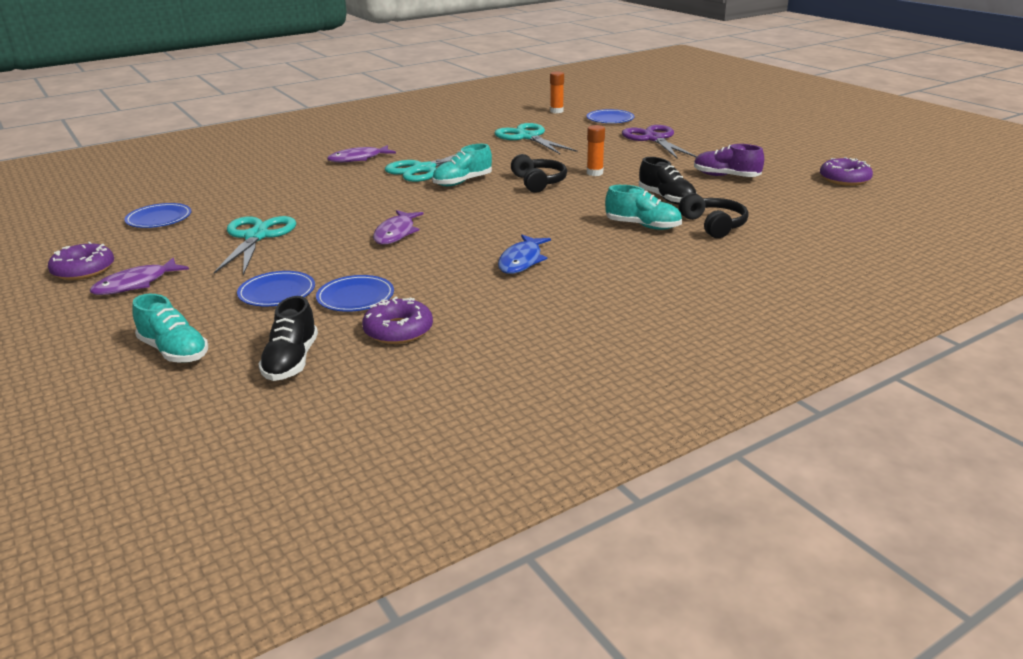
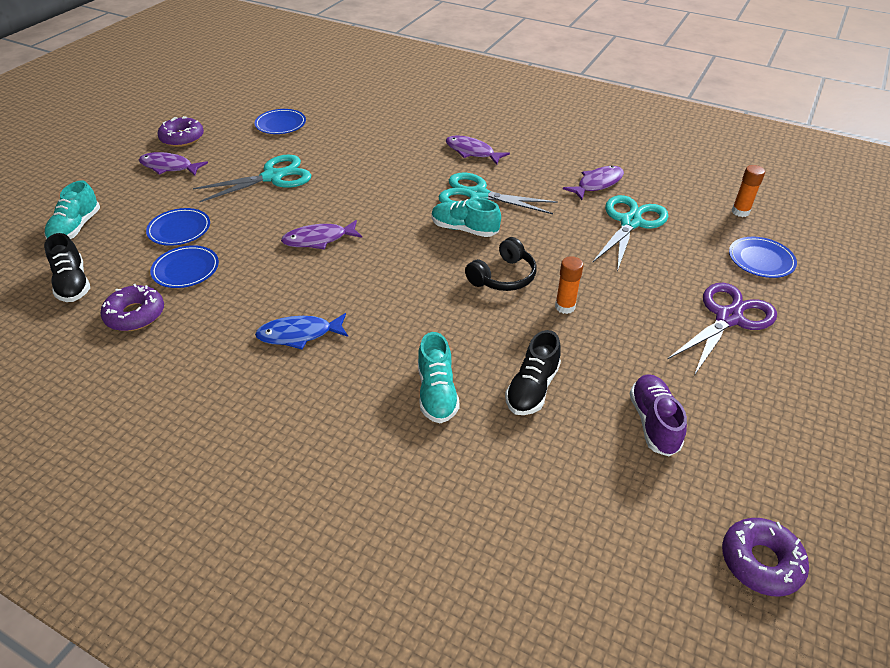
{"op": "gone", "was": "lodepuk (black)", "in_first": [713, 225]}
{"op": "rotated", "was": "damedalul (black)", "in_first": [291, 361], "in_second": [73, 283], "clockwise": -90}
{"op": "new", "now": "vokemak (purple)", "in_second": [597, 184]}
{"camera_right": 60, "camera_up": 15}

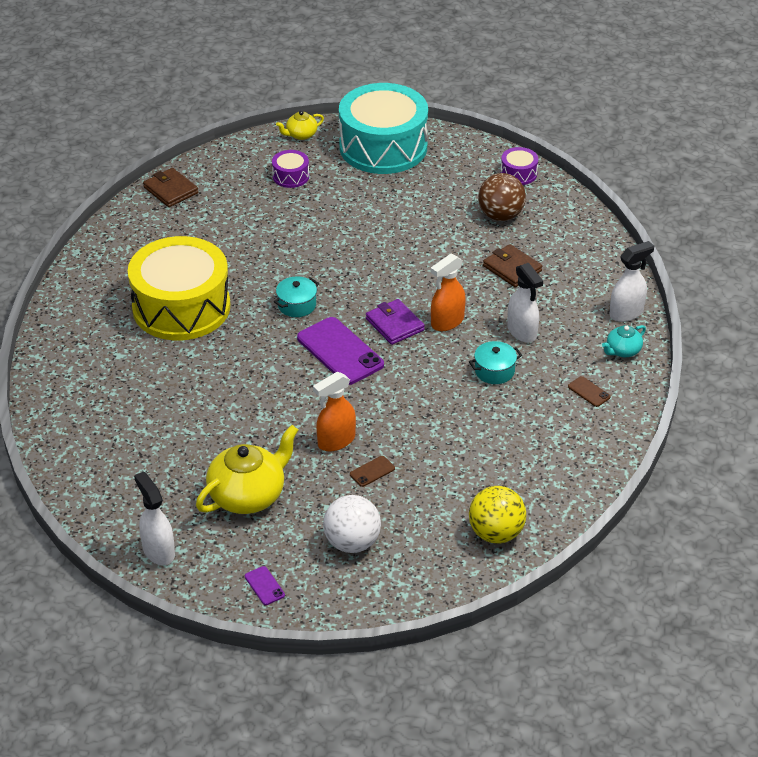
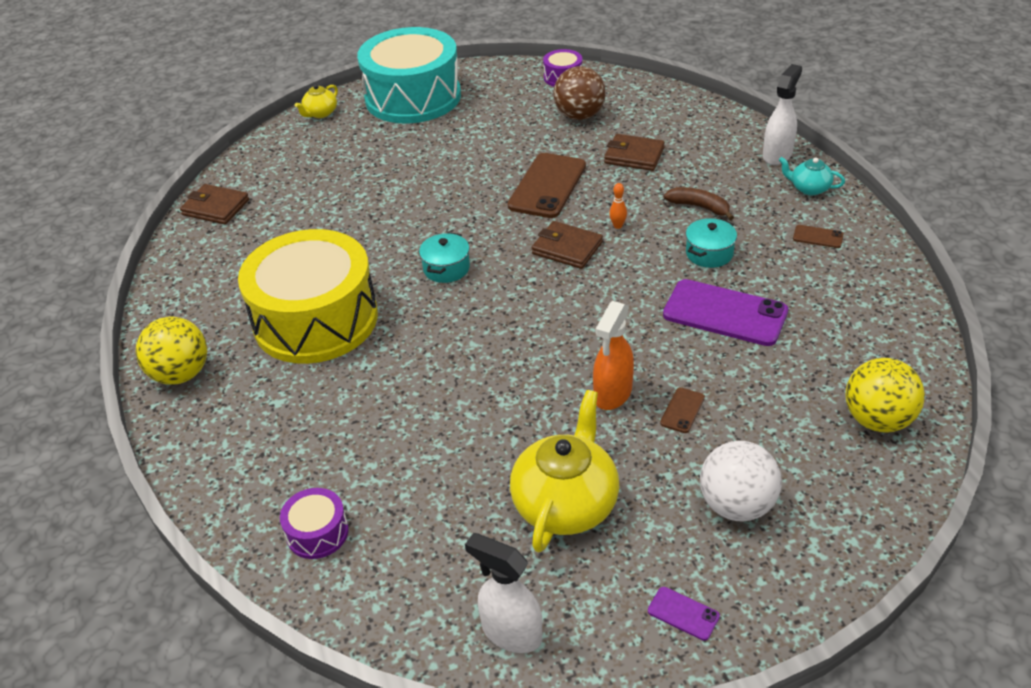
{"op": "shifted", "was": "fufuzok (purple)", "in_first": [290, 176], "in_second": [317, 533]}
{"op": "swapped", "was": "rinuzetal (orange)", "now": "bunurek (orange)", "in_first": [447, 322], "in_second": [618, 226]}
{"op": "swapped", "was": "rinuzetal (white)", "now": "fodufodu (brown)", "in_first": [522, 332], "in_second": [699, 207]}
{"op": "repainted", "was": "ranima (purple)", "now": "ranima (brown)", "in_first": [394, 324], "in_second": [567, 248]}
{"op": "shifted", "was": "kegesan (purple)", "in_first": [340, 351], "in_second": [725, 313]}
{"op": "rotated", "was": "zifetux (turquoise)", "in_first": [622, 351], "in_second": [809, 188], "clockwise": 90}
{"op": "new", "now": "kegesan (brown)", "in_second": [547, 186]}
{"op": "new", "now": "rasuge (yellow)", "in_second": [181, 374]}
{"camera_right": -25, "camera_up": 0}

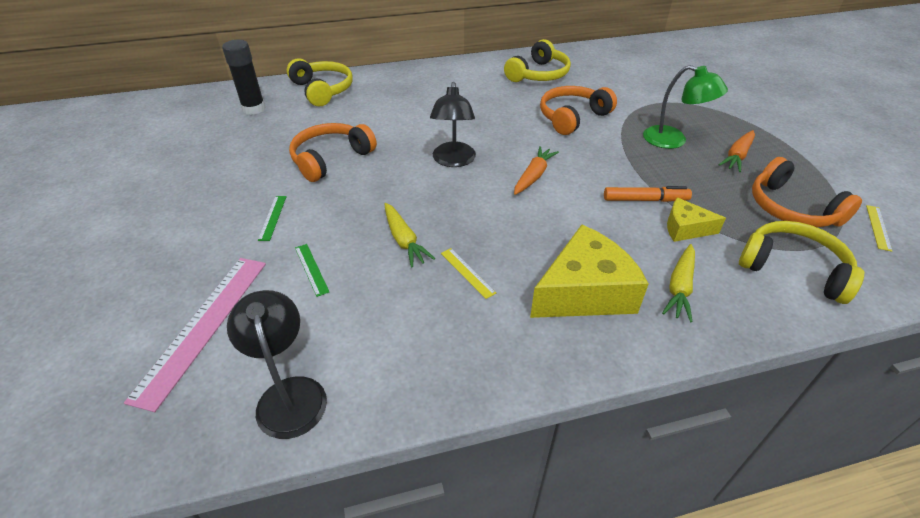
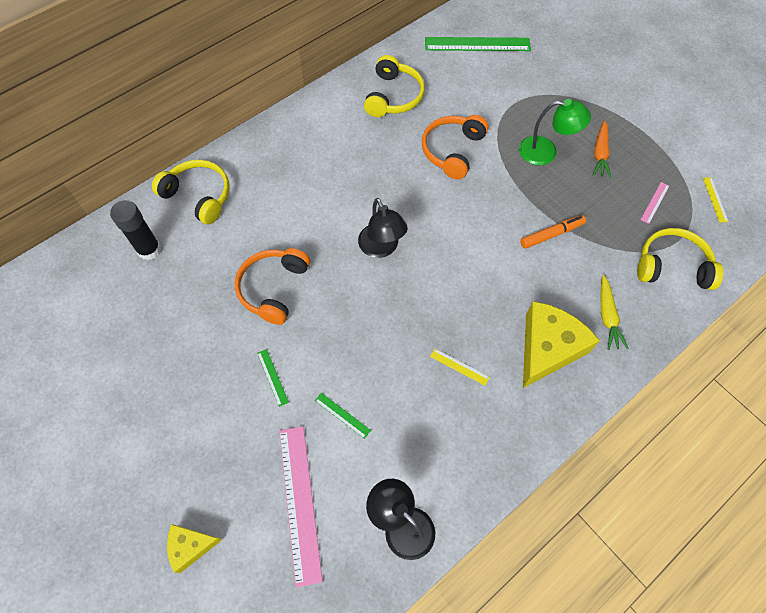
{"op": "gone", "was": "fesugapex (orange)", "in_first": [533, 176]}
{"op": "swapped", "was": "lodepuk (orange)", "now": "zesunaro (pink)", "in_first": [791, 209], "in_second": [655, 202]}
{"op": "shifted", "was": "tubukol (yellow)", "in_first": [685, 228], "in_second": [191, 546]}
{"op": "gone", "was": "fesugapex (yellow)", "in_first": [404, 240]}
{"op": "new", "now": "zesunaro (green)", "in_second": [477, 44]}
{"camera_right": -25, "camera_up": 20}

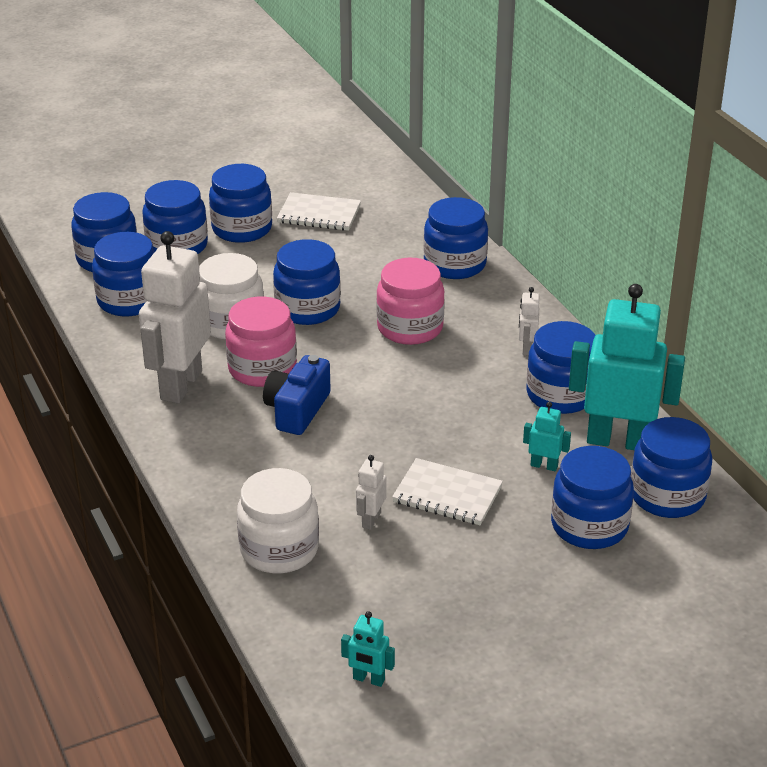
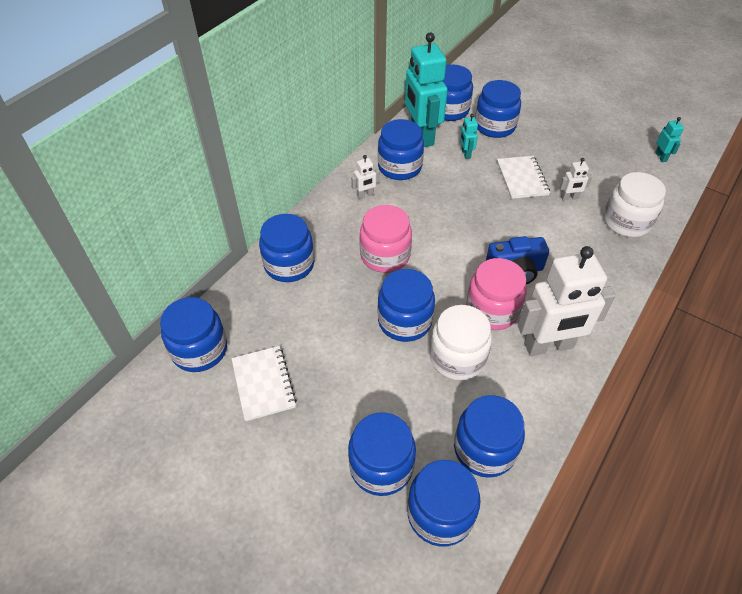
{"op": "shifted", "was": "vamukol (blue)", "in_first": [242, 229], "in_second": [199, 350]}
{"camera_right": -120, "camera_up": 15}

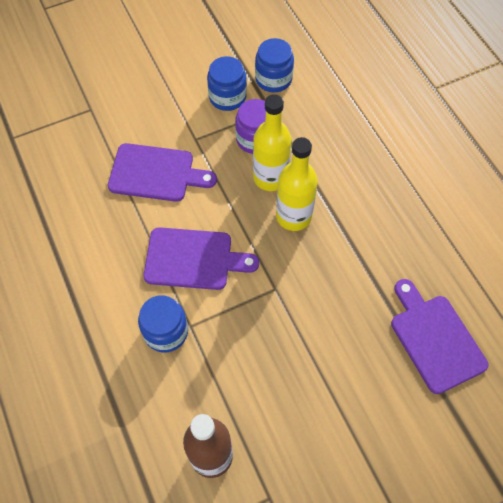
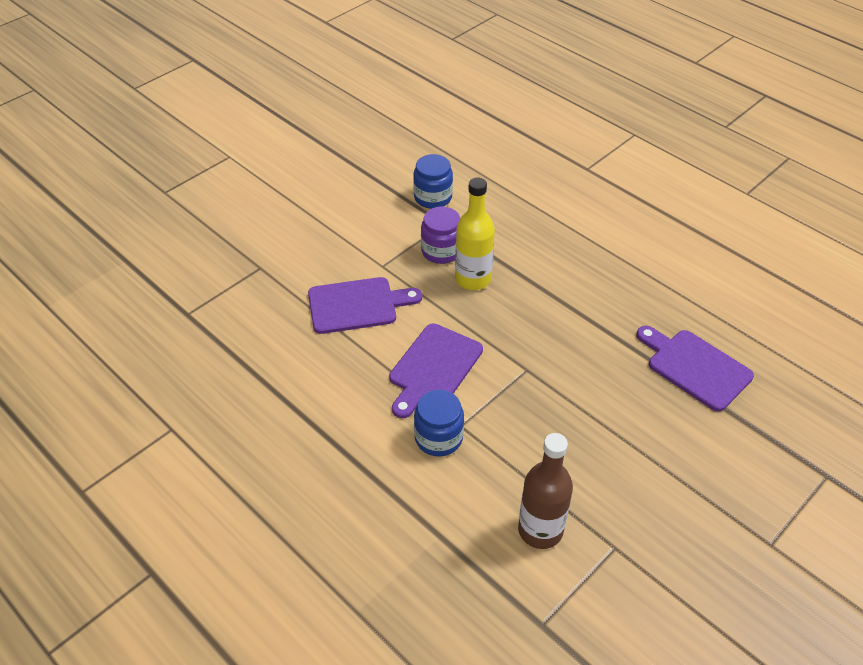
{"op": "gone", "was": "vamukol (blue)", "in_first": [227, 97]}
{"op": "gone", "was": "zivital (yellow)", "in_first": [293, 216]}
{"op": "rotated", "was": "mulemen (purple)", "in_first": [193, 259], "in_second": [433, 368], "clockwise": 135}
{"camera_right": -20, "camera_up": -15}

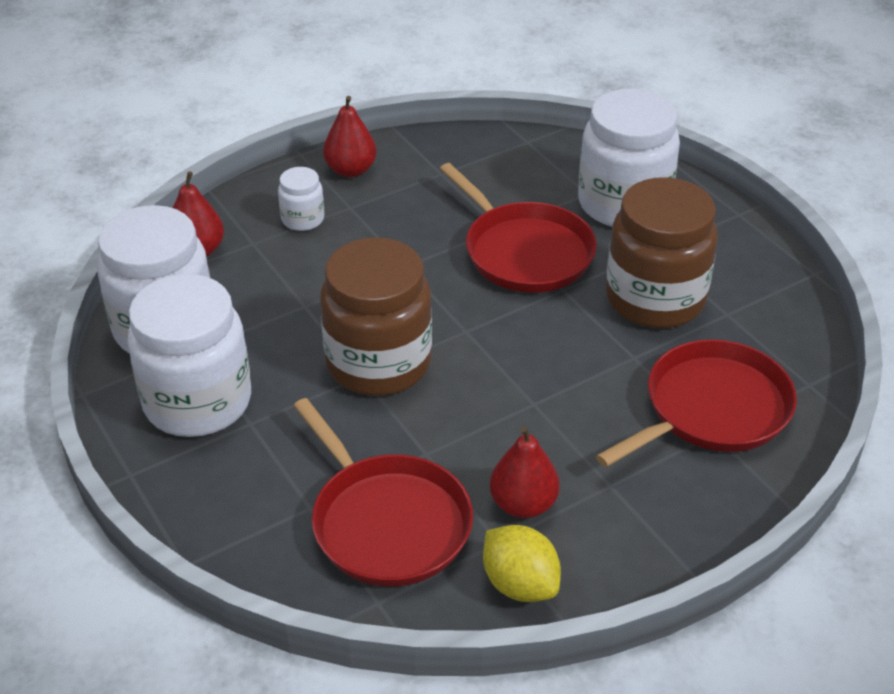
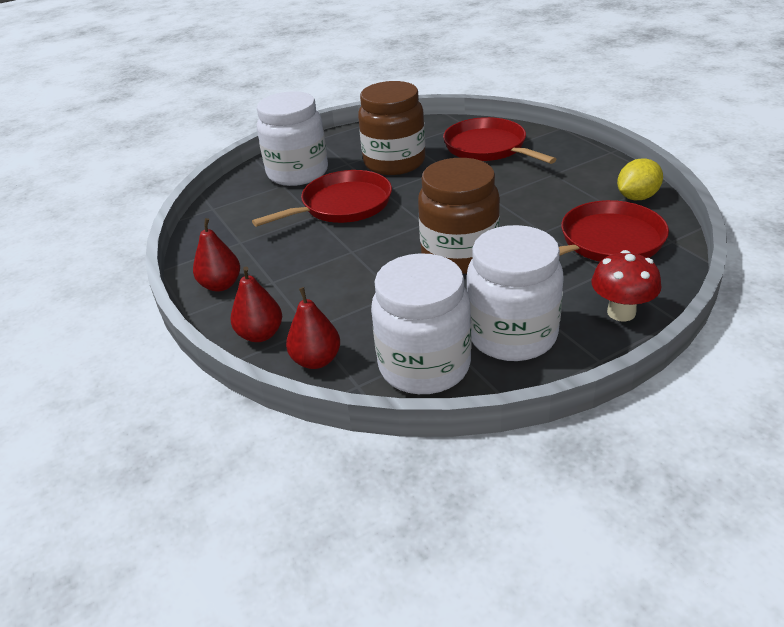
{"op": "gone", "was": "vamukol (white)", "in_first": [303, 219]}
{"op": "shifted", "was": "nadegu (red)", "in_first": [523, 504], "in_second": [260, 334]}
{"op": "new", "now": "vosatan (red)", "in_second": [621, 312]}
{"camera_right": -85, "camera_up": -5}

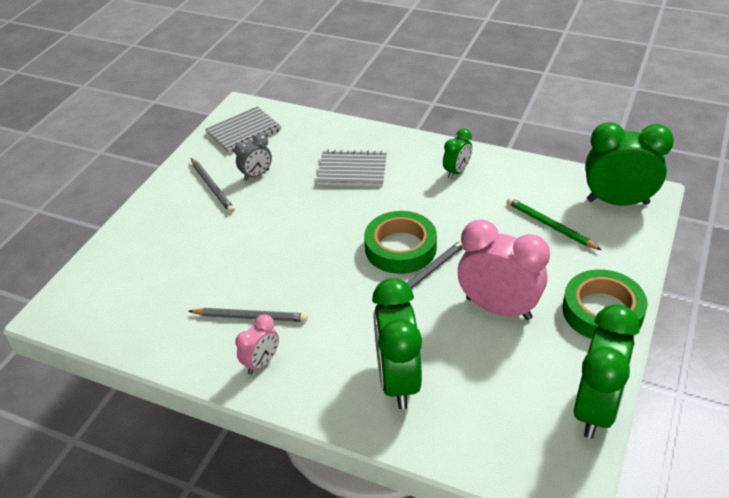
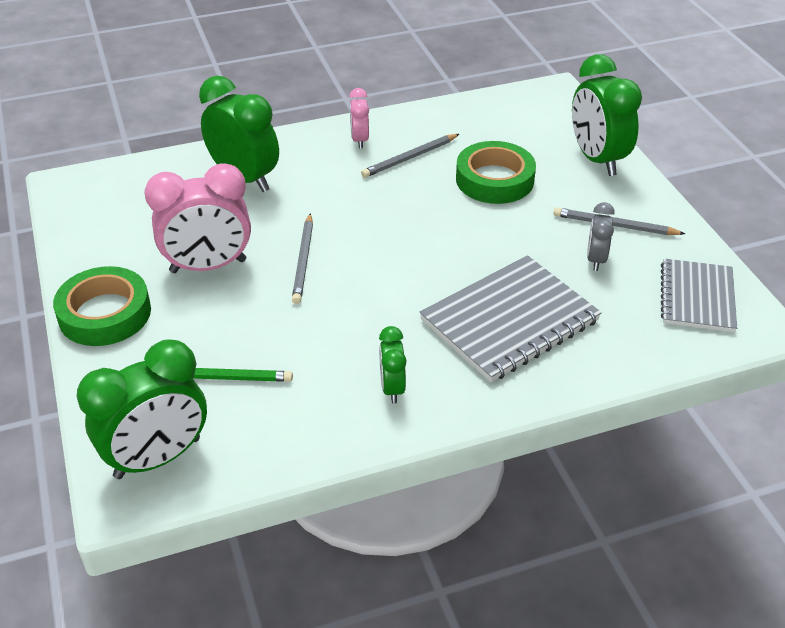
{"op": "scaled", "was": "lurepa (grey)", "in_first": [352, 170], "in_second": [509, 320], "ratio": 1.54}
{"op": "shifted", "was": "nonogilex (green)", "in_first": [400, 248], "in_second": [494, 179]}
{"op": "shifted", "was": "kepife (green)", "in_first": [595, 409], "in_second": [597, 159]}
{"camera_right": 135, "camera_up": 0}

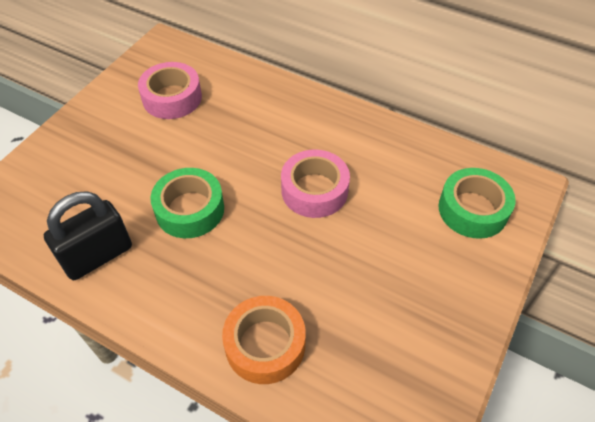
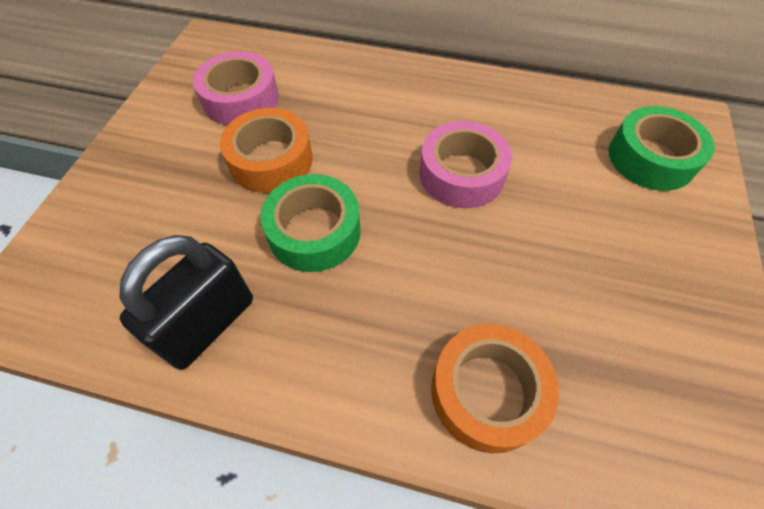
{"op": "new", "now": "nonogilex (orange)", "in_second": [271, 160]}
{"camera_right": -15, "camera_up": 5}

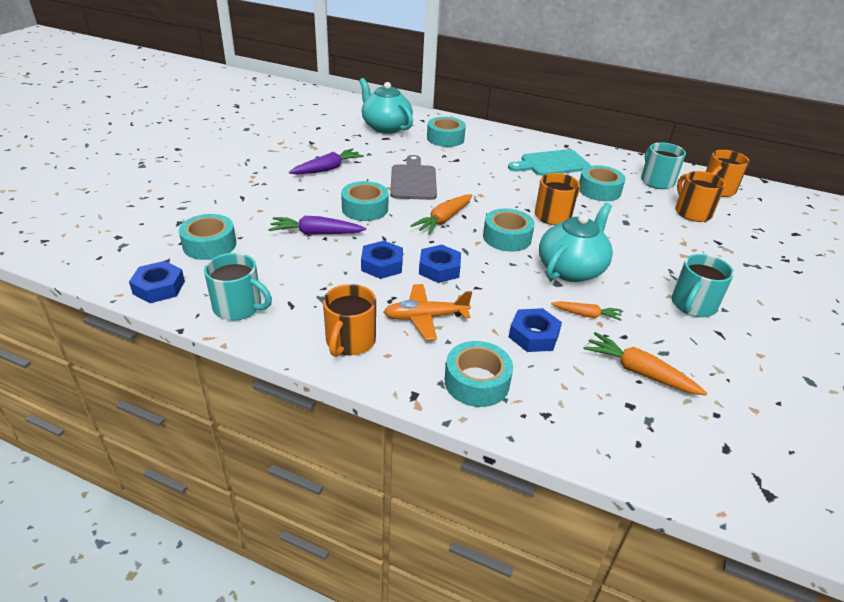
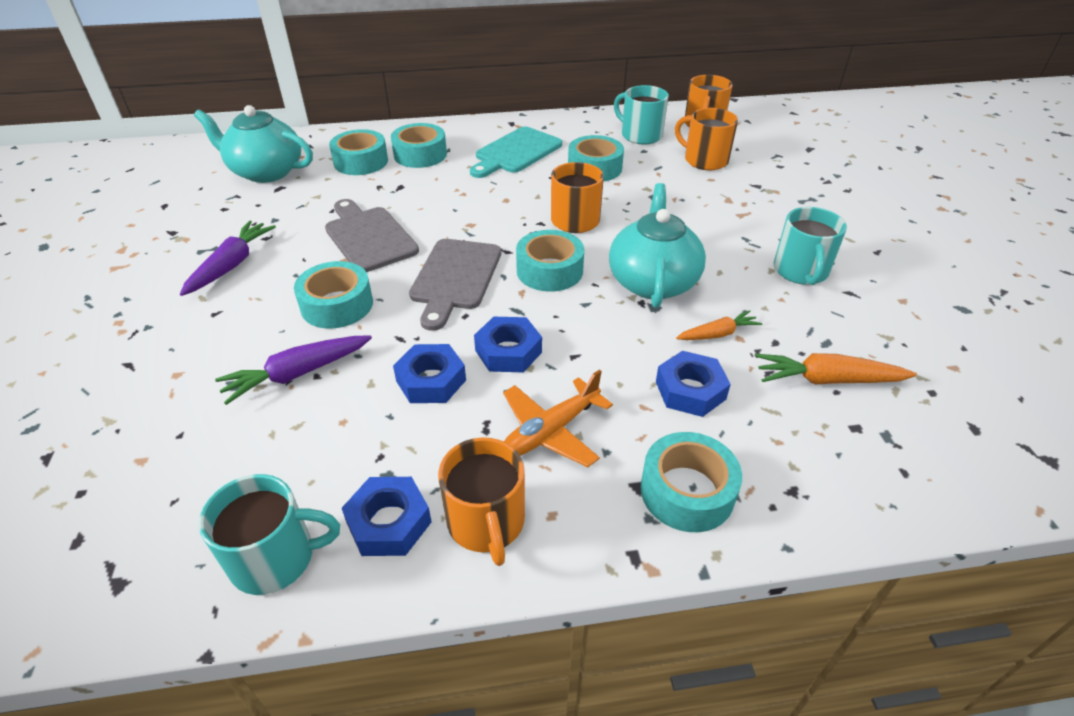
{"op": "swapped", "was": "fesugapex (orange)", "now": "mulemen (grey)", "in_first": [443, 220], "in_second": [455, 278]}
{"op": "shifted", "was": "nonogilex (turquoise)", "in_first": [209, 245], "in_second": [420, 155]}
{"op": "shifted", "was": "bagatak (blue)", "in_first": [159, 287], "in_second": [389, 522]}
{"camera_right": -30, "camera_up": 5}

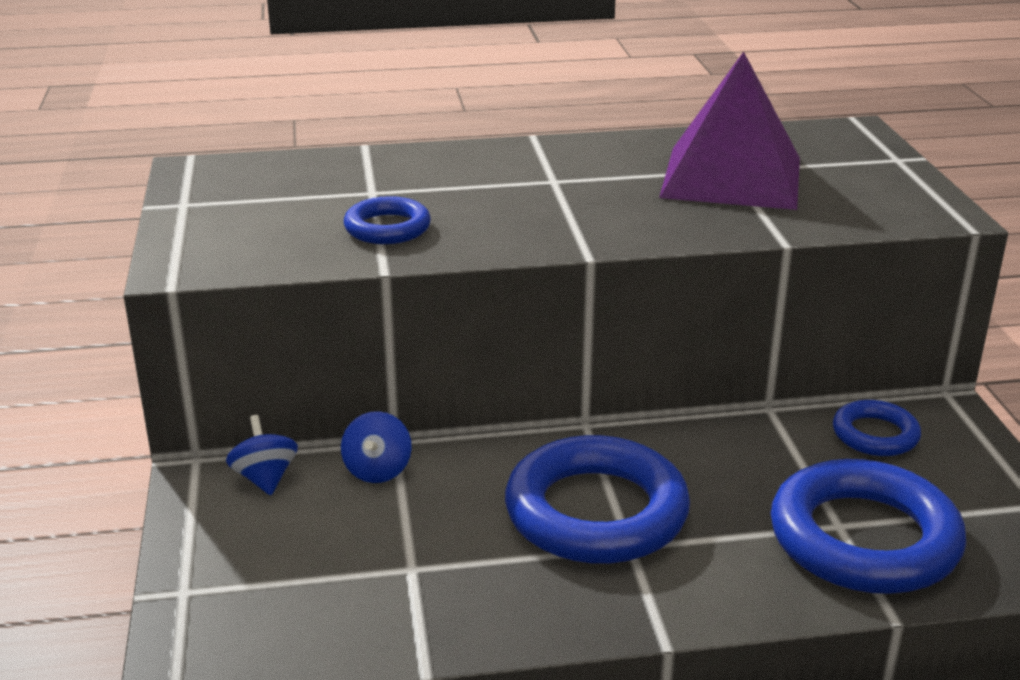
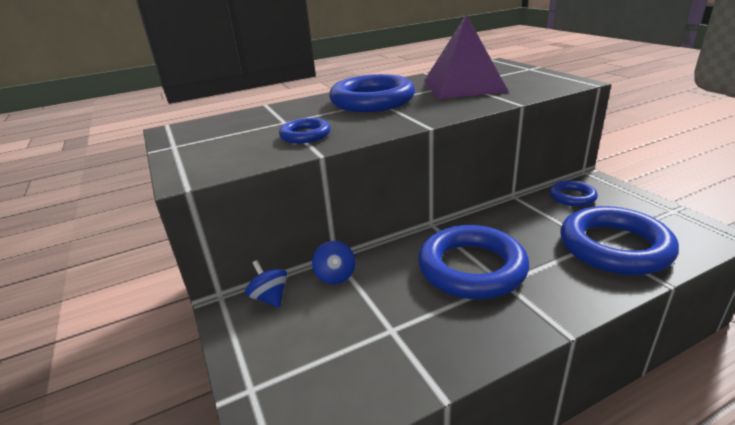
{"op": "new", "now": "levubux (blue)", "in_second": [372, 101]}
{"camera_right": -15, "camera_up": 0}

